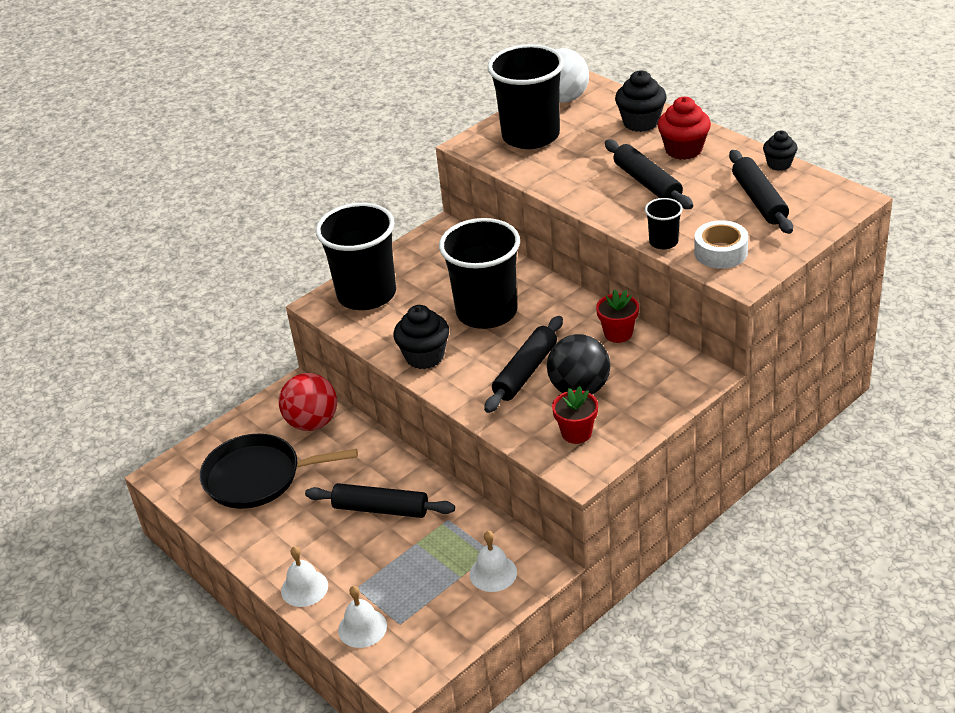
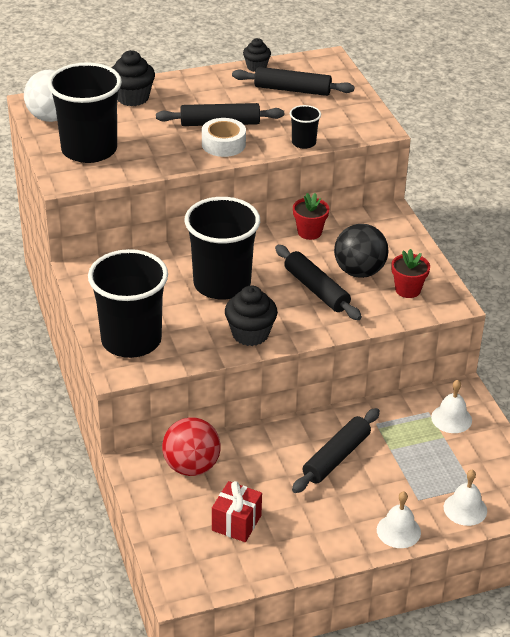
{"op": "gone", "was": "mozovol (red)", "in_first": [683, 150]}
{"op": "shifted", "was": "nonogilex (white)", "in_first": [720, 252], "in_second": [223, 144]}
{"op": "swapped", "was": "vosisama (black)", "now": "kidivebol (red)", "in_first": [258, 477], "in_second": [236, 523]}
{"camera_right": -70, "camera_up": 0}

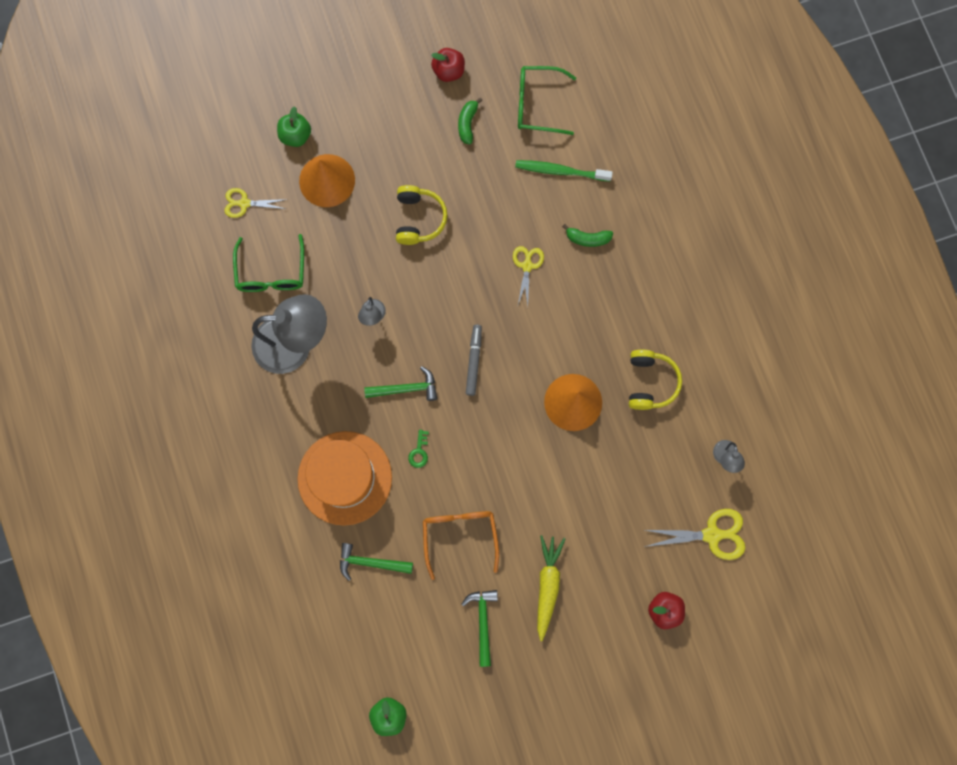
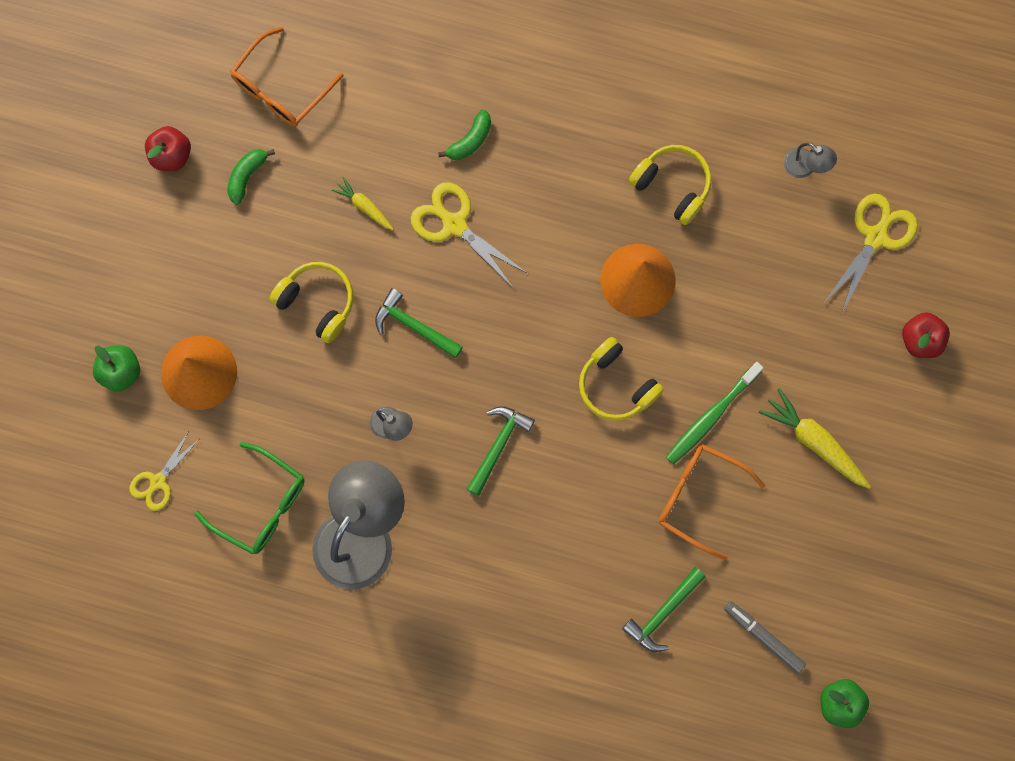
{"op": "repainted", "was": "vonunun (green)", "now": "vonunun (orange)", "in_first": [537, 104], "in_second": [281, 88]}
{"op": "rotated", "was": "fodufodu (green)", "in_first": [467, 123], "in_second": [247, 176], "clockwise": 75}
{"op": "shifted", "was": "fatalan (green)", "in_first": [561, 171], "in_second": [712, 416]}
{"op": "scaled", "was": "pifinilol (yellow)", "in_first": [527, 266], "in_second": [454, 224], "ratio": 1.55}
{"op": "shifted", "was": "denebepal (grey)", "in_first": [474, 361], "in_second": [763, 637]}
{"op": "gone", "was": "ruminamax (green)", "in_first": [419, 452]}
{"op": "gone", "was": "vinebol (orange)", "in_first": [345, 478]}
{"op": "shifted", "was": "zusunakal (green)", "in_first": [483, 622], "in_second": [414, 326]}
{"op": "new", "now": "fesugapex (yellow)", "in_second": [364, 206]}
{"op": "new", "now": "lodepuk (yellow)", "in_second": [616, 385]}
{"camera_right": -55, "camera_up": 0}

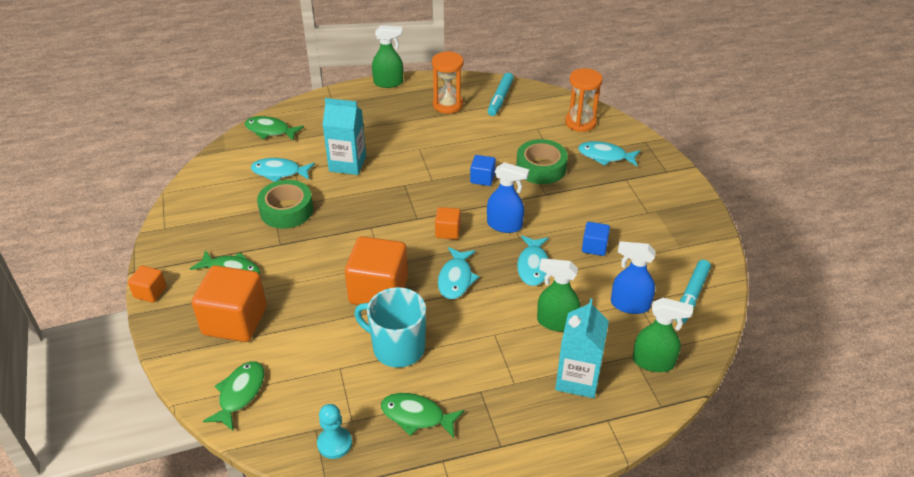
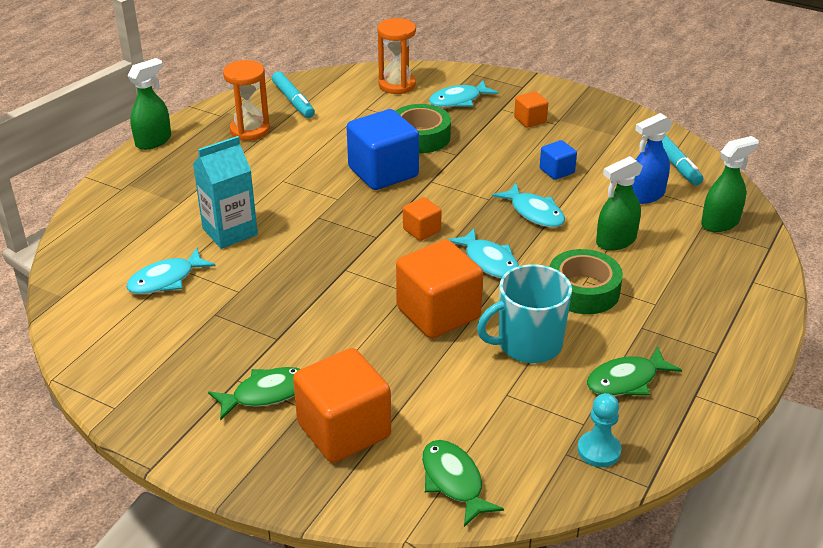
{"op": "gone", "was": "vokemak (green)", "in_first": [270, 131]}
{"op": "scaled", "was": "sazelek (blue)", "in_first": [482, 178], "in_second": [383, 172], "ratio": 2.03}
{"op": "gone", "was": "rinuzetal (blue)", "in_first": [505, 225]}
{"op": "shifted", "was": "nonogilex (green)", "in_first": [286, 210], "in_second": [583, 290]}
{"op": "shifted", "was": "sazelek (orange)", "in_first": [150, 292], "in_second": [530, 120]}
{"op": "gone", "was": "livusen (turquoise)", "in_first": [577, 379]}
{"camera_right": -45, "camera_up": -5}

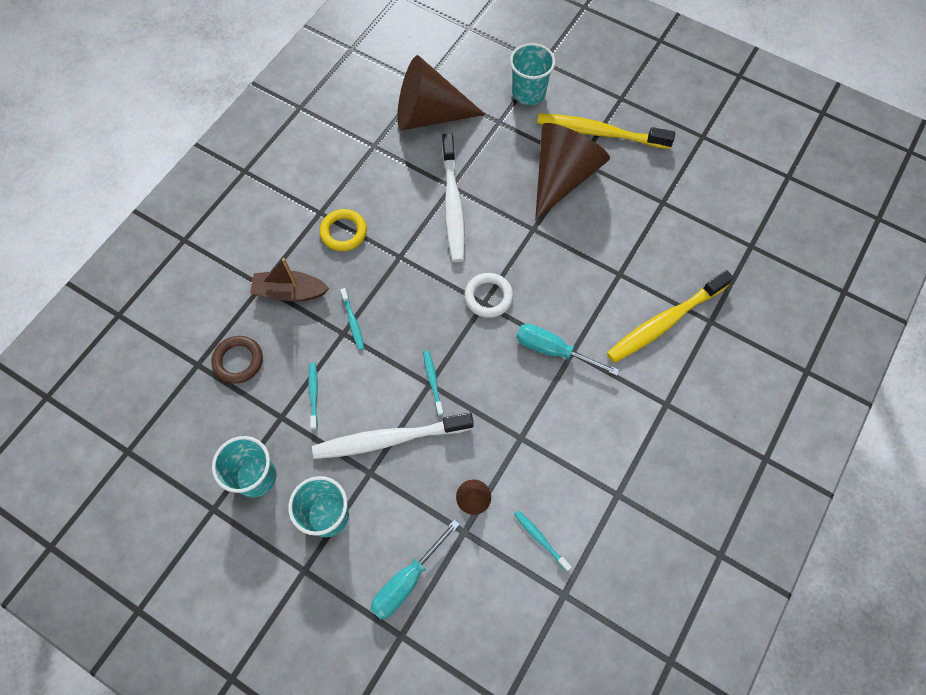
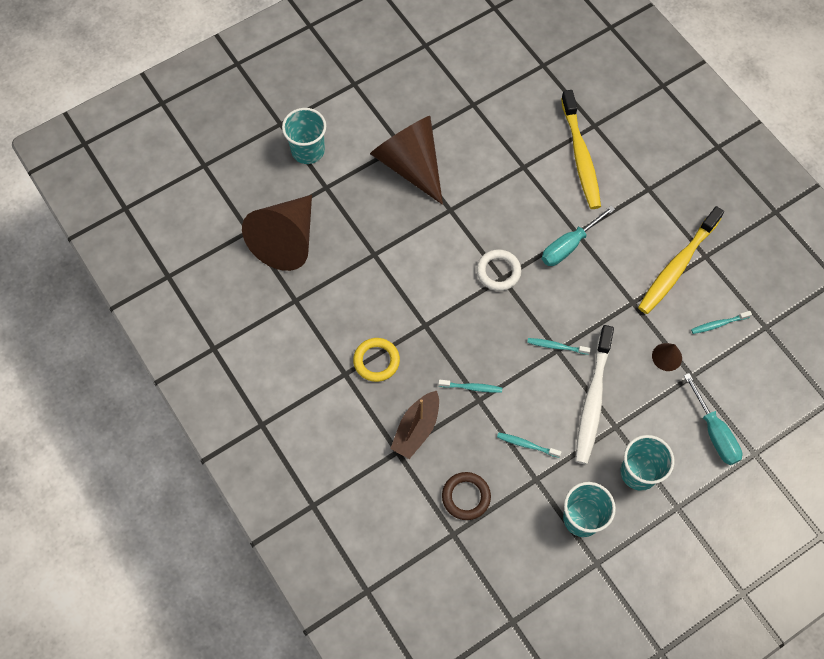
{"op": "shifted", "was": "fatalan (yellow)", "in_first": [599, 133], "in_second": [677, 266]}
{"op": "gone", "was": "fatalan (white)", "in_first": [453, 204]}
{"camera_right": -65, "camera_up": 0}

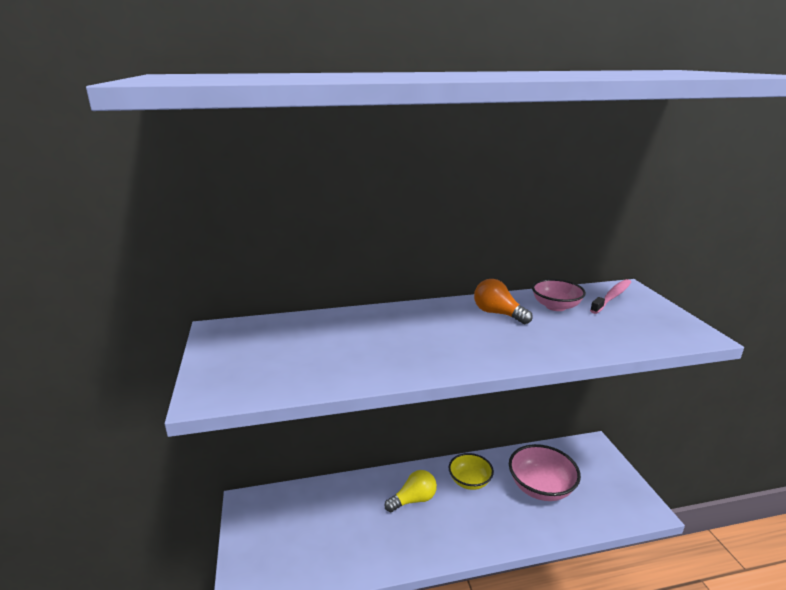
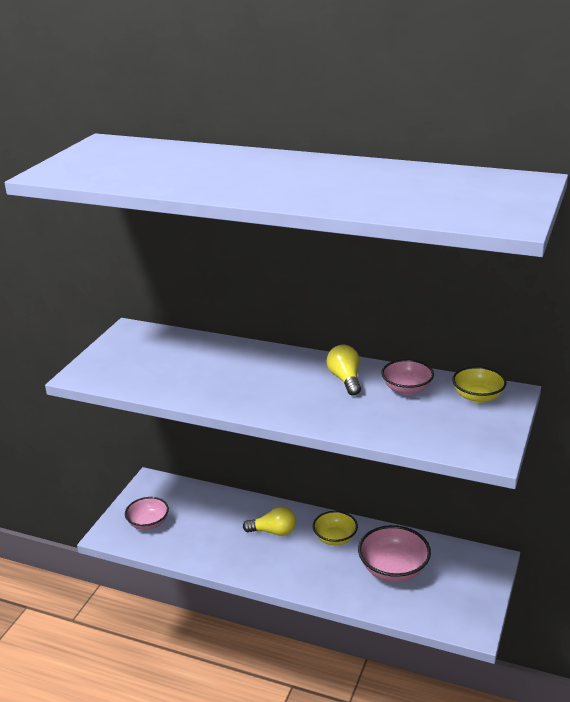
{"op": "repainted", "was": "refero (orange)", "now": "refero (yellow)", "in_first": [498, 313], "in_second": [345, 379]}
{"op": "swapped", "was": "fatalan (pink)", "now": "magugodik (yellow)", "in_first": [612, 297], "in_second": [477, 397]}
{"op": "new", "now": "magugodik (pink)", "in_second": [148, 523]}
{"camera_right": 35, "camera_up": 5}

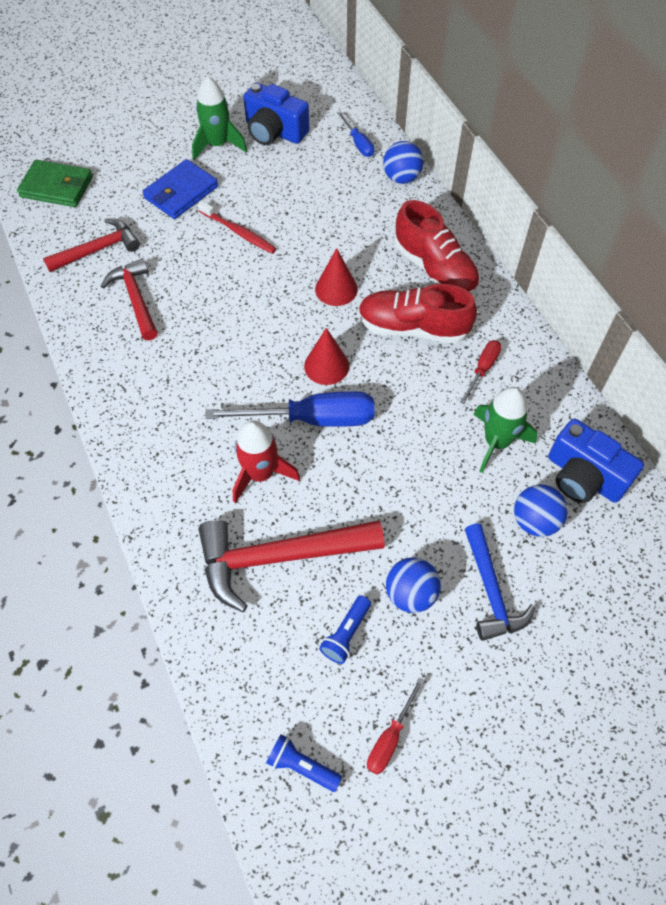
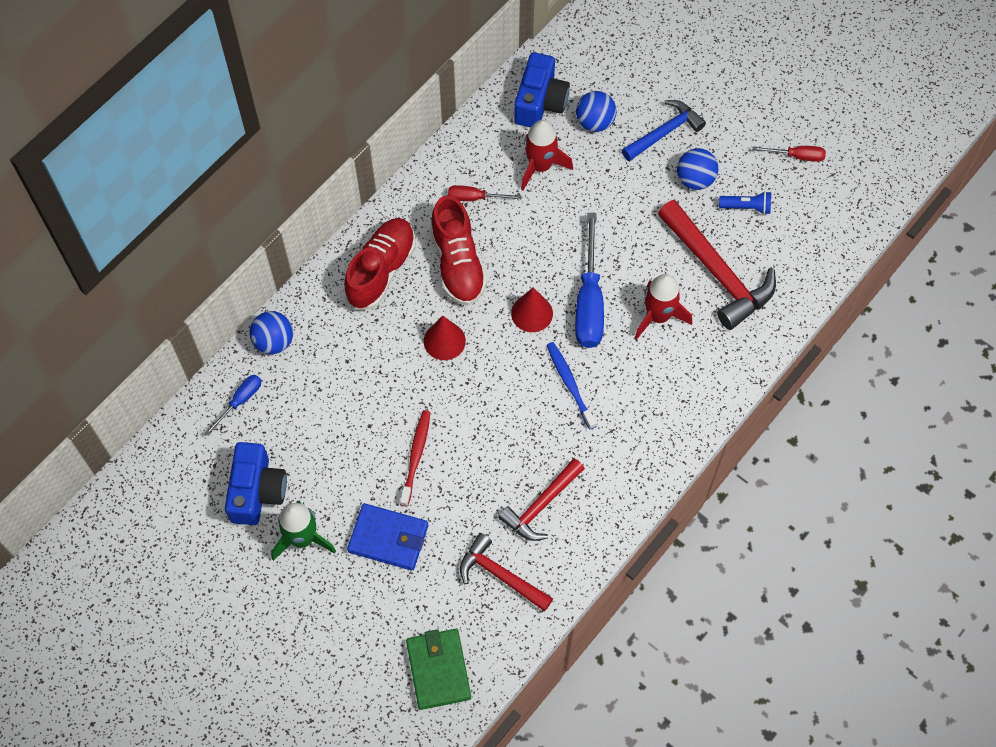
{"op": "repainted", "was": "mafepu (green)", "now": "mafepu (red)", "in_first": [496, 442], "in_second": [540, 166]}
{"op": "rotated", "was": "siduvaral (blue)", "in_first": [312, 419], "in_second": [589, 301], "clockwise": -150}
{"op": "gone", "was": "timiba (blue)", "in_first": [302, 765]}
{"op": "new", "now": "fatalan (blue)", "in_second": [570, 384]}
{"camera_right": -115, "camera_up": 5}

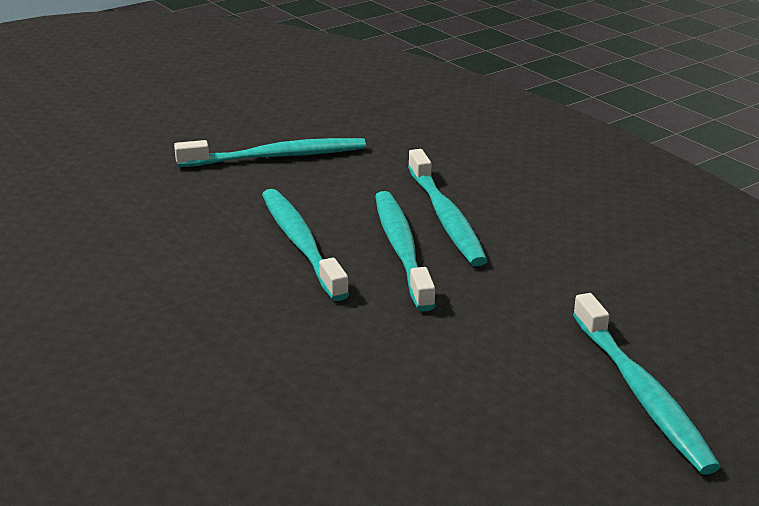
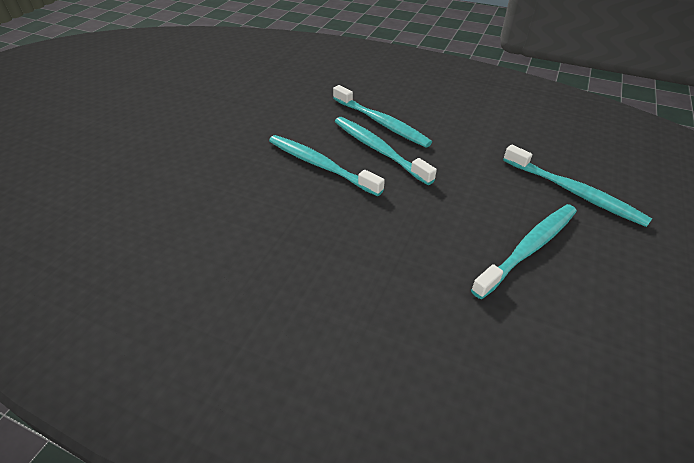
{"op": "shifted", "was": "fatalan (turquoise)", "in_first": [276, 157], "in_second": [528, 249]}
{"camera_right": -30, "camera_up": 15}

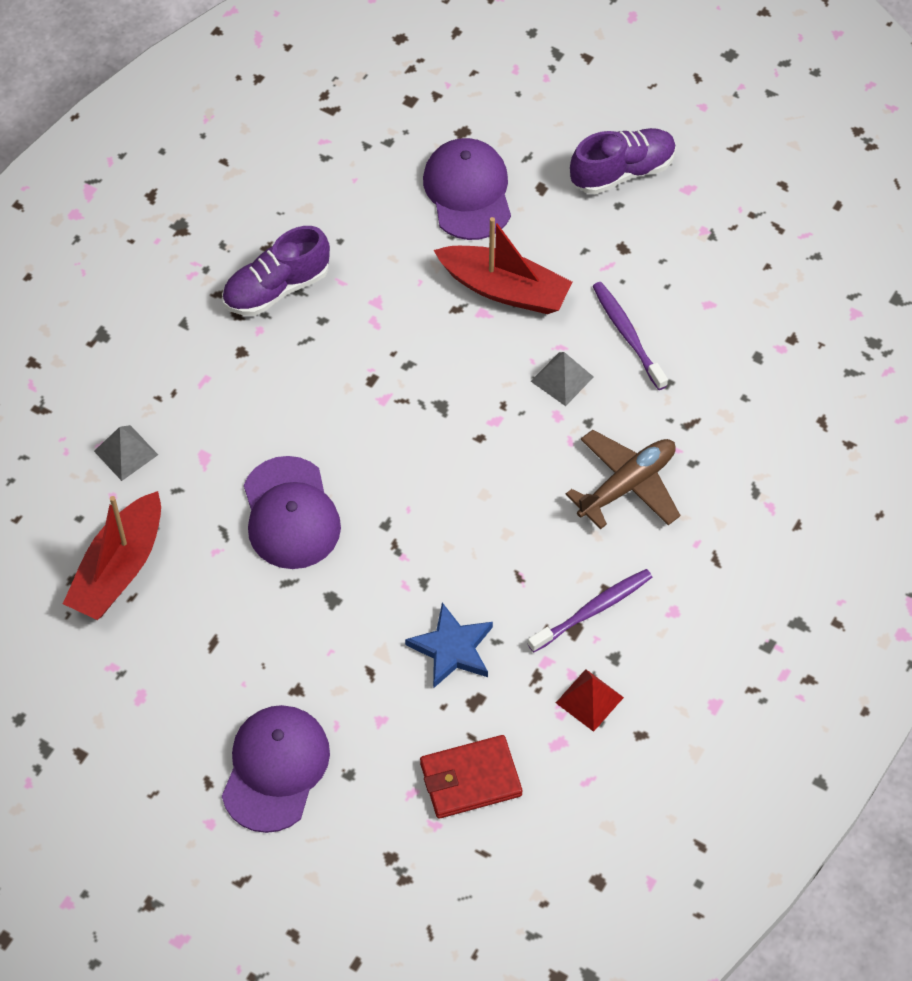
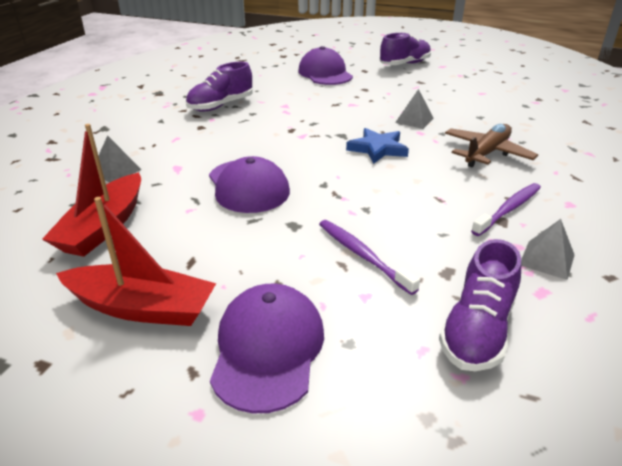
{"op": "shifted", "was": "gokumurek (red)", "in_first": [504, 289], "in_second": [142, 308]}
{"op": "shifted", "was": "fatalan (purple)", "in_first": [627, 334], "in_second": [362, 255]}
{"op": "shifted", "was": "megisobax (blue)", "in_first": [452, 648], "in_second": [377, 149]}
{"op": "repainted", "was": "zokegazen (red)", "now": "zokegazen (grey)", "in_first": [589, 700], "in_second": [547, 259]}
{"op": "swapped", "was": "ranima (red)", "now": "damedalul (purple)", "in_first": [470, 779], "in_second": [477, 330]}
{"camera_right": -10, "camera_up": -25}

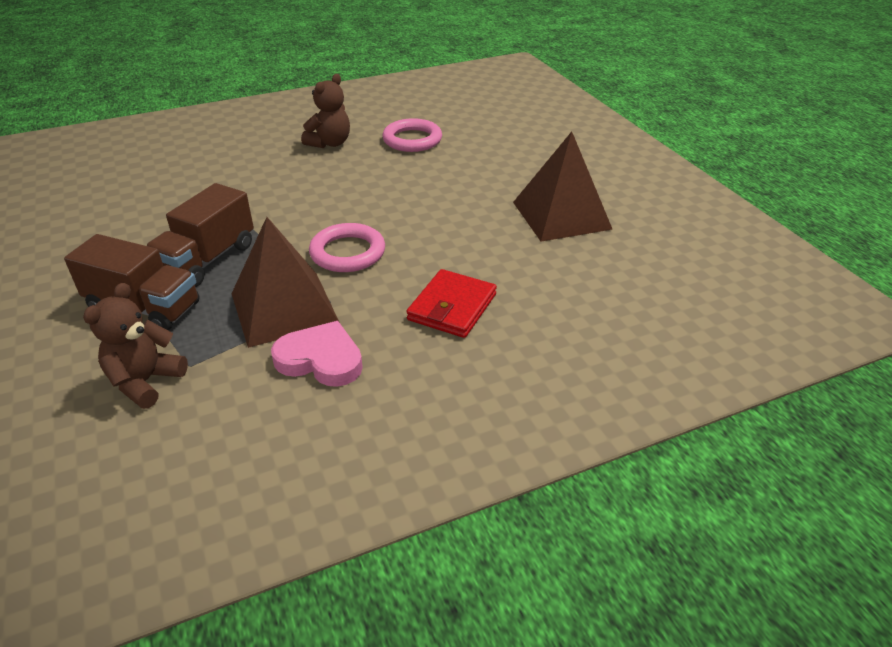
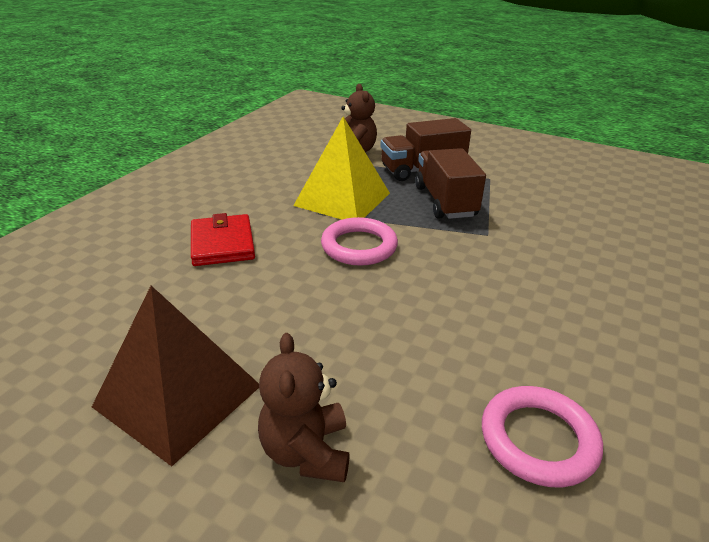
{"op": "shifted", "was": "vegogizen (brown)", "in_first": [330, 143], "in_second": [306, 452]}
{"op": "repainted", "was": "zokegazen (brown)", "now": "zokegazen (yellow)", "in_first": [284, 308], "in_second": [342, 199]}
{"op": "gone", "was": "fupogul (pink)", "in_first": [320, 359]}
{"camera_right": 140, "camera_up": -5}

